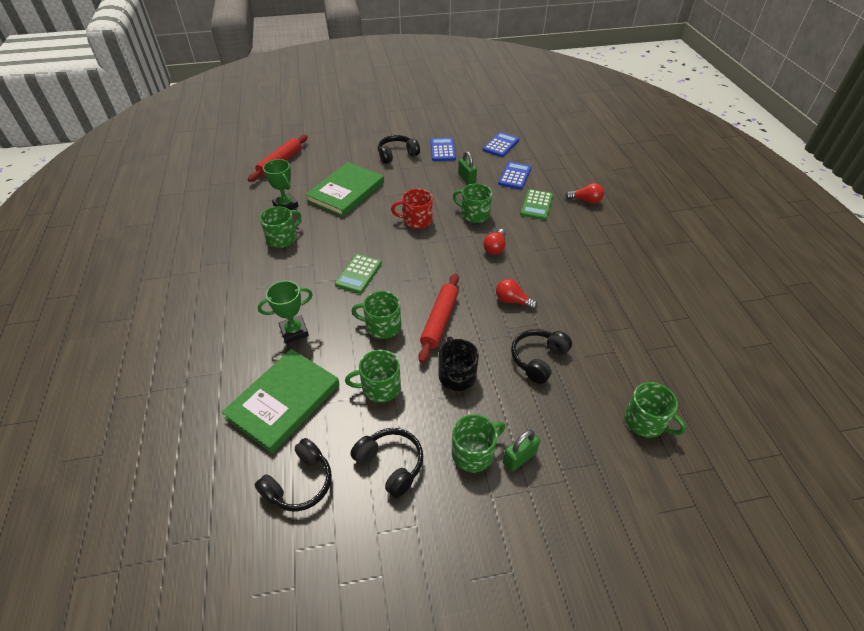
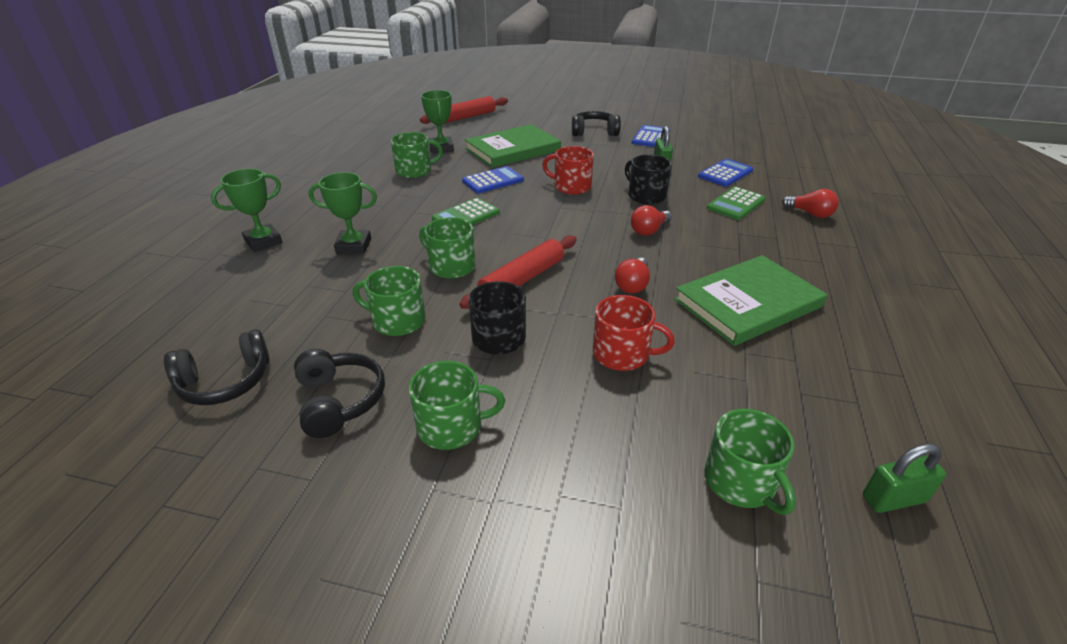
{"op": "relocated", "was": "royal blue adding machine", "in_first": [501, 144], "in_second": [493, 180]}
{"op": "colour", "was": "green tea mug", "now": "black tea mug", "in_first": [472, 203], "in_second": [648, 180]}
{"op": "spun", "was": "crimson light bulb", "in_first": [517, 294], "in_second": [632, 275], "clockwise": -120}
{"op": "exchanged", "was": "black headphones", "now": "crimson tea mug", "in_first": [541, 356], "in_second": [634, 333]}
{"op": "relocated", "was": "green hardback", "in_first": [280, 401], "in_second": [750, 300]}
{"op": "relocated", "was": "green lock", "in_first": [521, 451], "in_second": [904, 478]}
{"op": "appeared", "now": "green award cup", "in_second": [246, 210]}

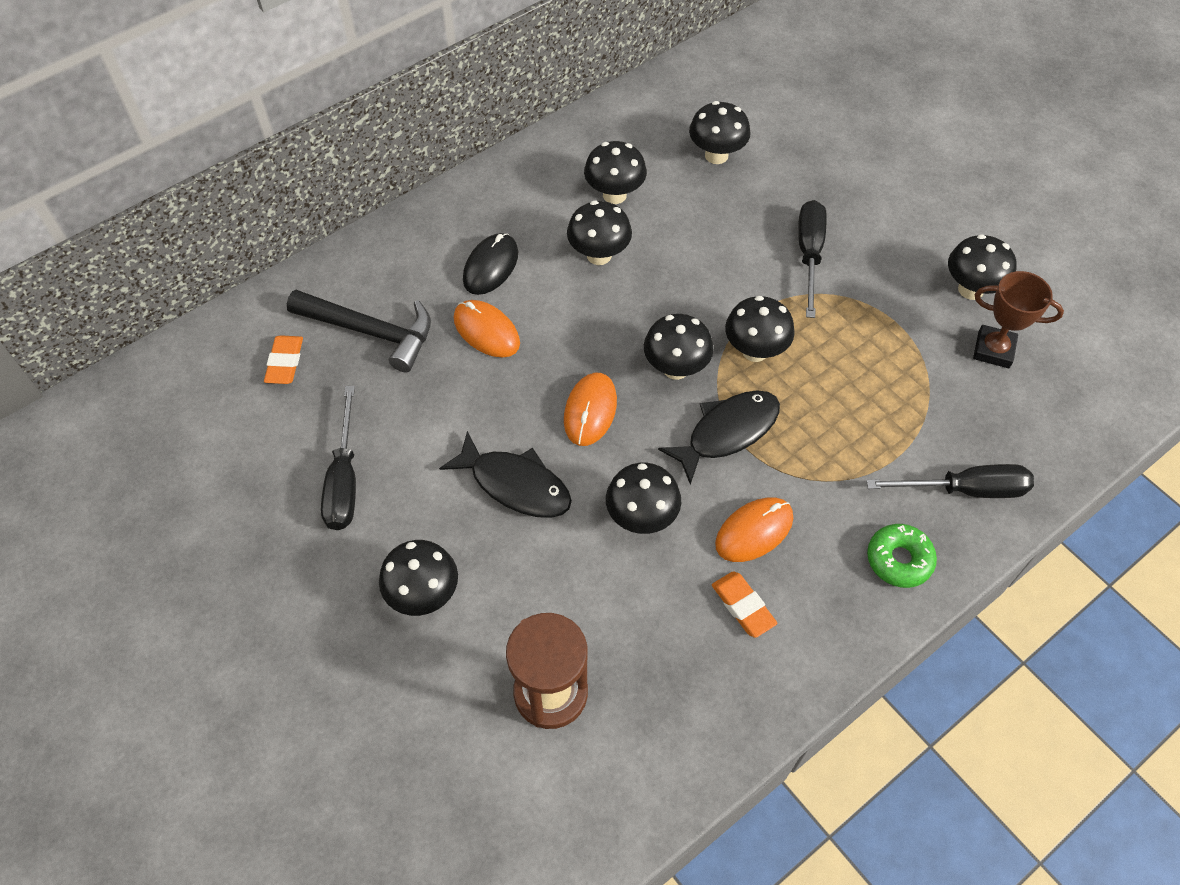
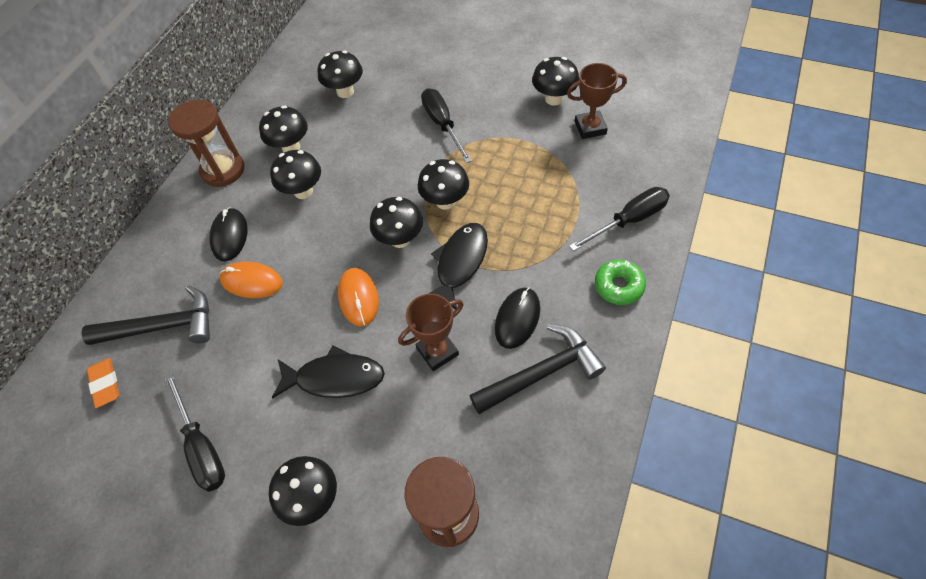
{"op": "exchanged", "was": "black fungus", "now": "dark brown award cup", "in_first": [643, 498], "in_second": [431, 332]}
{"op": "colour", "was": "orange-coloured mouse", "now": "black mouse", "in_first": [754, 529], "in_second": [517, 318]}
{"op": "exchanged", "was": "orange-coloured eraser", "now": "black hammer", "in_first": [744, 604], "in_second": [537, 369]}
{"op": "appeared", "now": "dark brown sand timer", "in_second": [206, 143]}

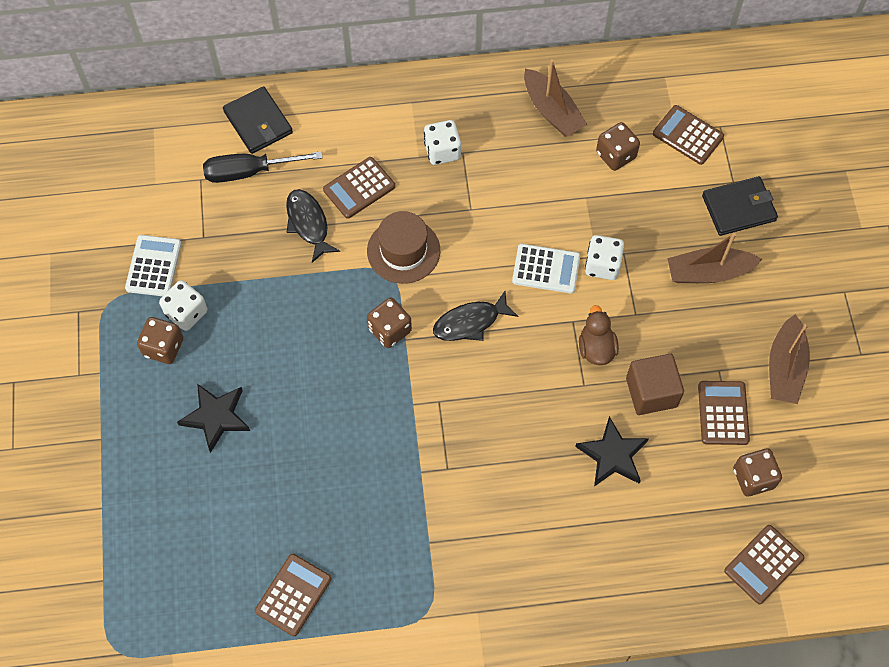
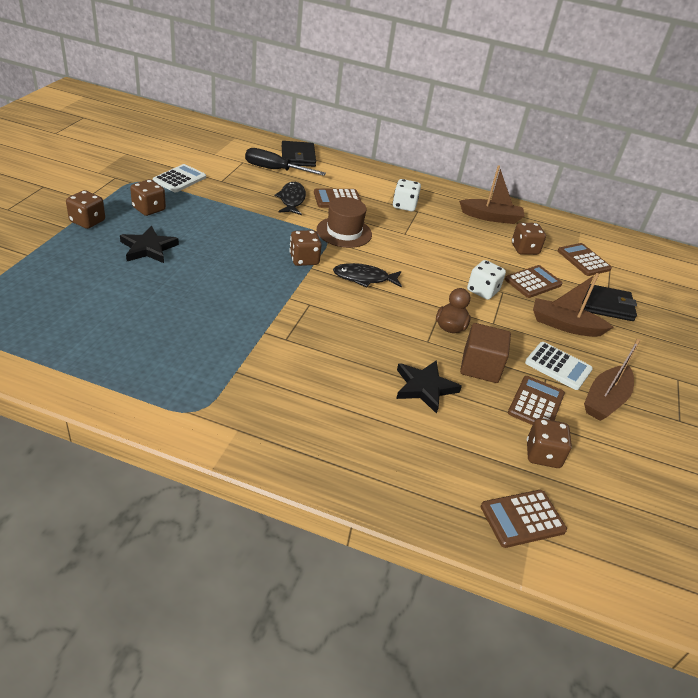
{"op": "spun", "was": "dark brown boat", "in_first": [555, 98], "in_second": [491, 195], "clockwise": -75}
{"op": "relocated", "was": "white adding machine", "in_first": [546, 268], "in_second": [559, 366]}
{"op": "missing", "was": "white die", "in_first": [183, 305]}
{"op": "relocated", "was": "dark brown adding machine", "in_first": [293, 595], "in_second": [533, 281]}
{"op": "appeared", "now": "dark brown die", "in_second": [85, 209]}

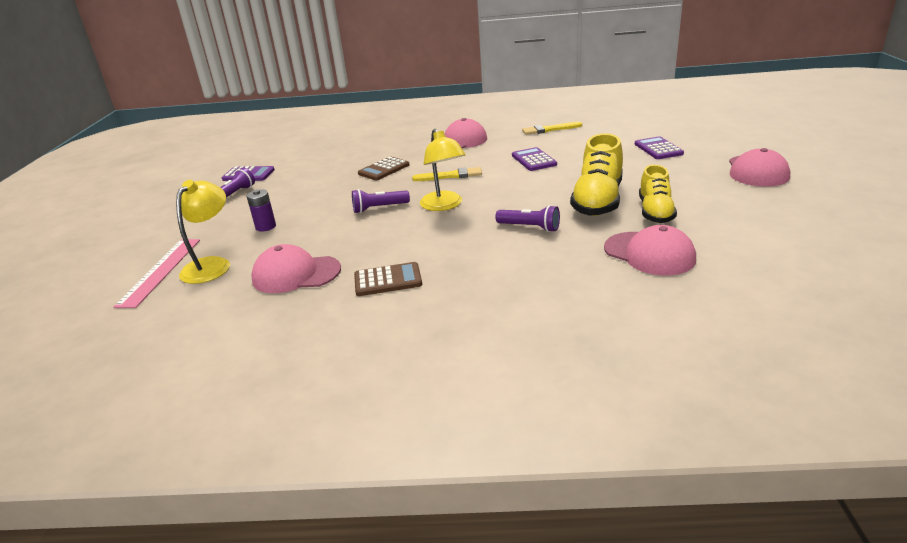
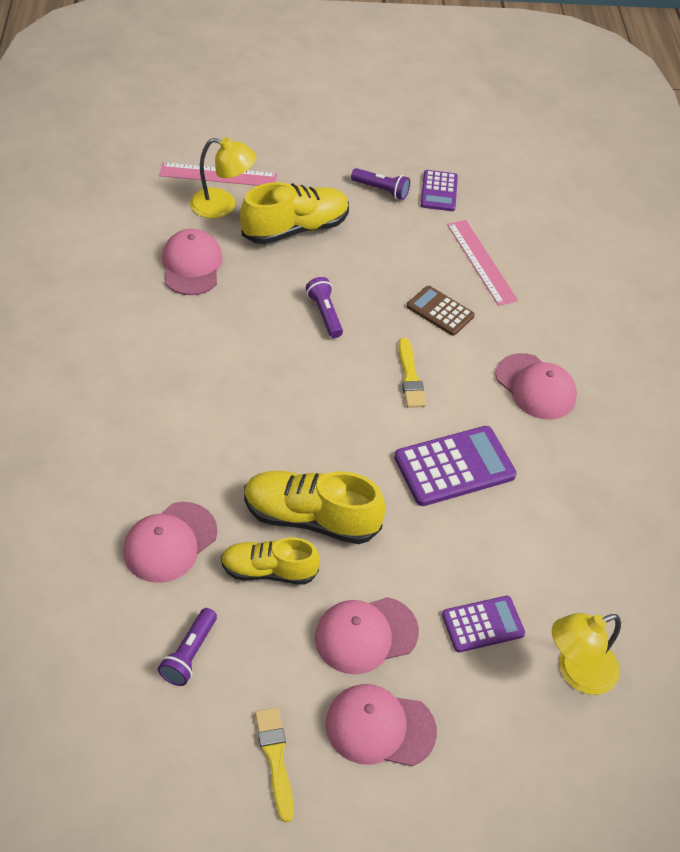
{"op": "relocated", "was": "bright yellow paint brush", "in_first": [552, 128], "in_second": [274, 764]}
{"op": "relocated", "was": "bright yellow reading lamp", "in_first": [442, 170], "in_second": [586, 654]}
{"op": "size", "was": "purple adding machine", "in_first": [534, 159], "in_second": [455, 466], "ratio": 1.61}
{"op": "exchanged", "was": "purple AA battery", "now": "bright yellow lace-up shoe", "in_first": [261, 211], "in_second": [294, 213]}
{"op": "relocated", "was": "purple flashlight", "in_first": [527, 218], "in_second": [187, 647]}
{"op": "missing", "was": "dark brown adding machine", "in_first": [388, 279]}
{"op": "appeared", "now": "rose-pink straightedge", "in_second": [482, 263]}
{"op": "appeared", "now": "rose-pink cap", "in_second": [367, 635]}

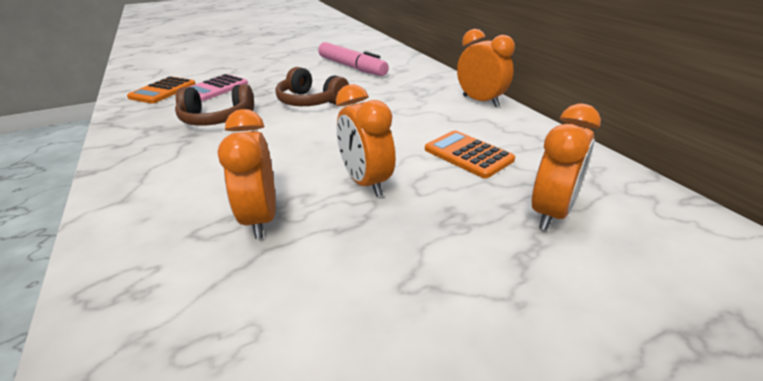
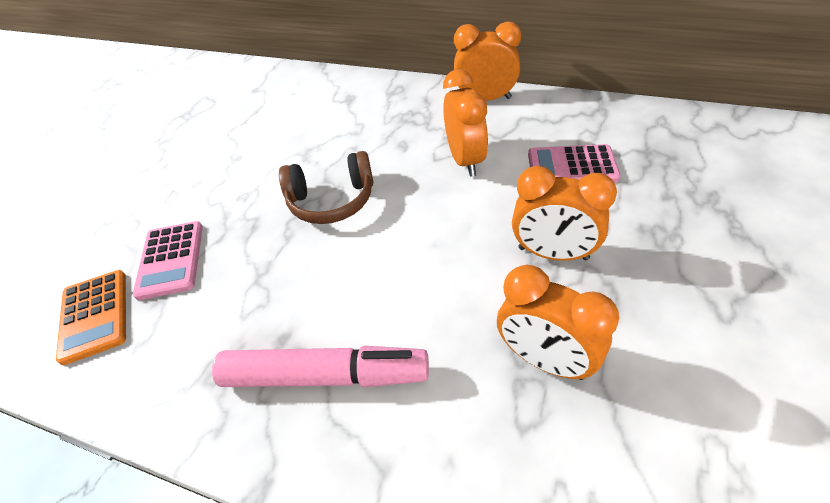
{"op": "relocated", "was": "rose-pink felt pen", "in_first": [353, 59], "in_second": [320, 366]}
{"op": "missing", "was": "dark brown headphones", "in_first": [214, 105]}
{"op": "relocated", "was": "orange-coloured clock", "in_first": [566, 166], "in_second": [465, 123]}
{"op": "colour", "was": "orange-coloured adding machine", "now": "rose-pink adding machine", "in_first": [470, 154], "in_second": [574, 163]}

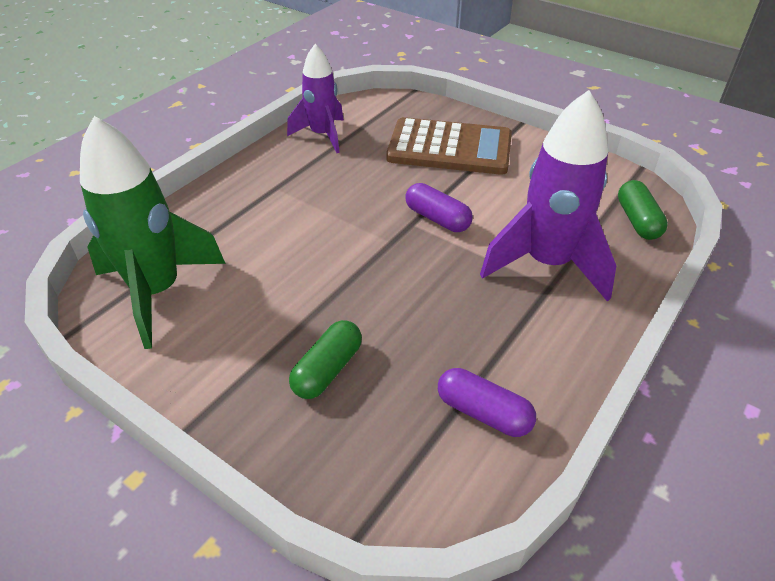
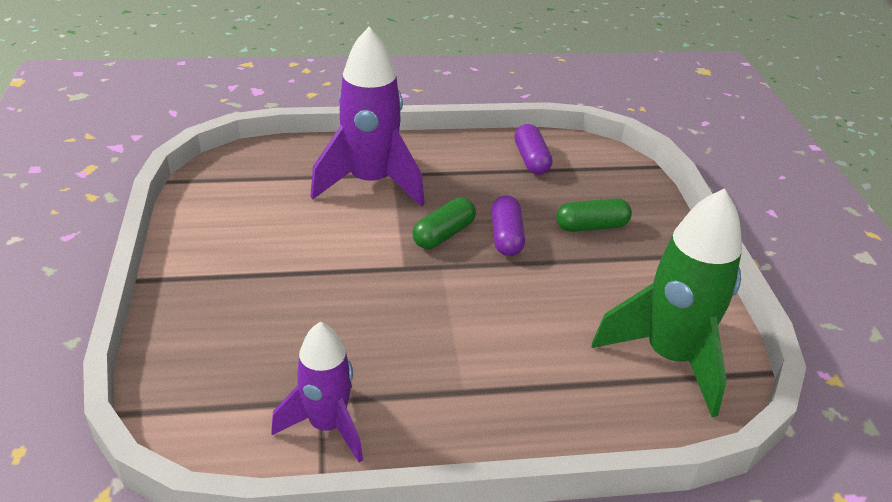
{"op": "missing", "was": "dark brown adding machine", "in_first": [449, 146]}
{"op": "relocated", "was": "green pill", "in_first": [643, 210], "in_second": [444, 223]}
{"op": "relocated", "was": "purple pill", "in_first": [439, 207], "in_second": [508, 225]}

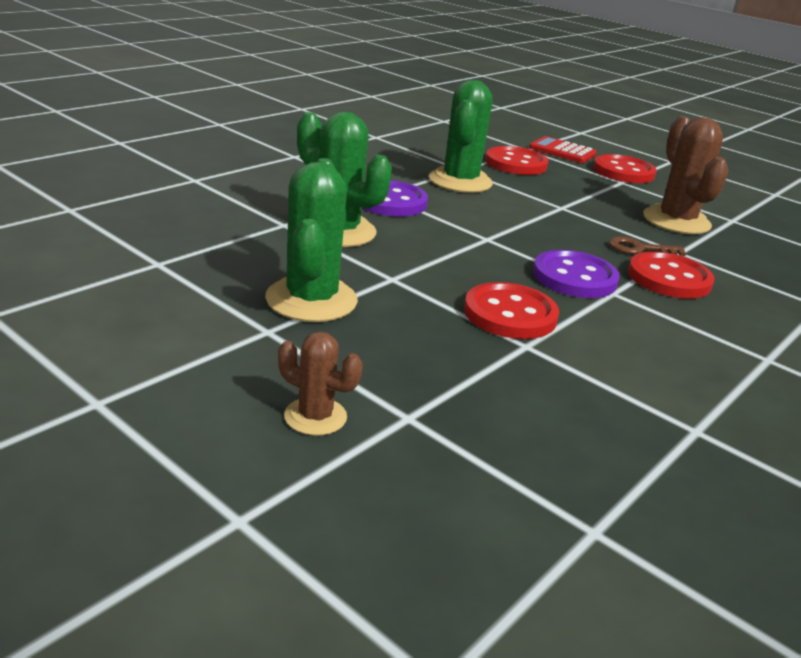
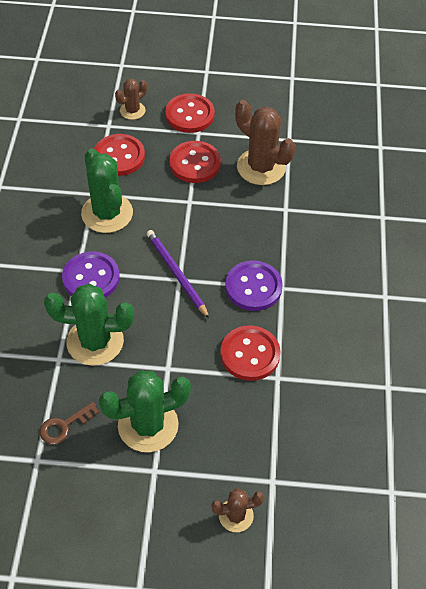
{"op": "exchanged", "was": "crimson adding machine", "now": "dark brown cactus", "in_first": [563, 149], "in_second": [131, 99]}
{"op": "spun", "was": "green cactus", "in_first": [311, 240], "in_second": [145, 411], "clockwise": -75}
{"op": "relocated", "was": "dark brown key", "in_first": [647, 246], "in_second": [69, 423]}
{"op": "relocated", "was": "crimson button", "in_first": [671, 275], "in_second": [195, 162]}
{"op": "appeared", "now": "purple pencil", "in_second": [178, 274]}

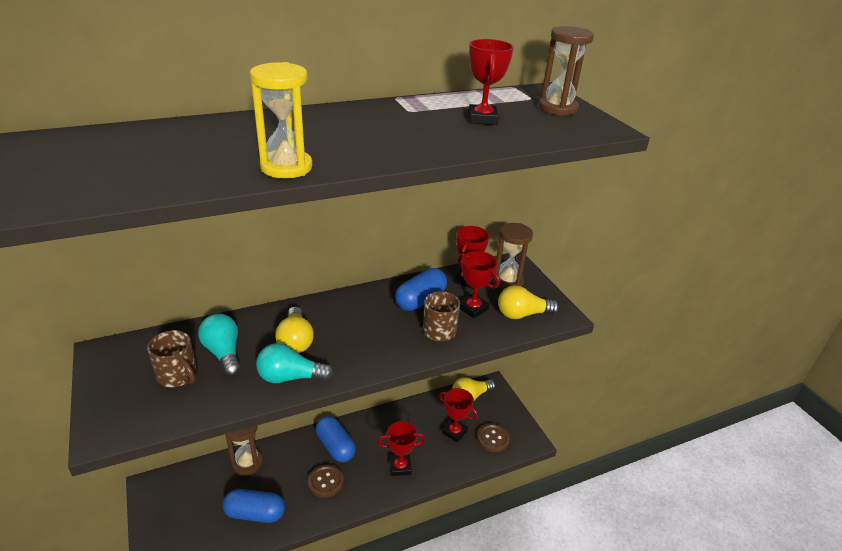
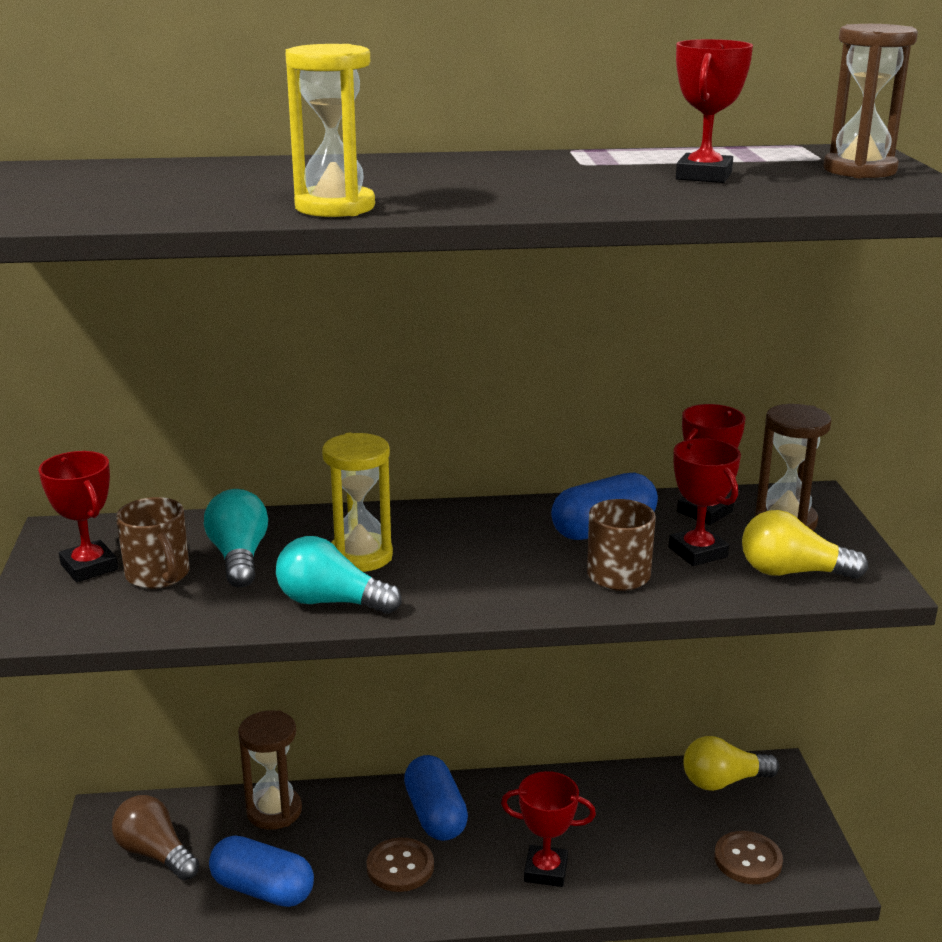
{"op": "exchanged", "was": "bright yellow light bulb", "now": "bright yellow sand timer", "in_first": [294, 330], "in_second": [357, 502]}
{"op": "relocated", "was": "crimson award cup", "in_first": [458, 415], "in_second": [78, 516]}
{"op": "appeared", "now": "dark brown light bulb", "in_second": [156, 837]}

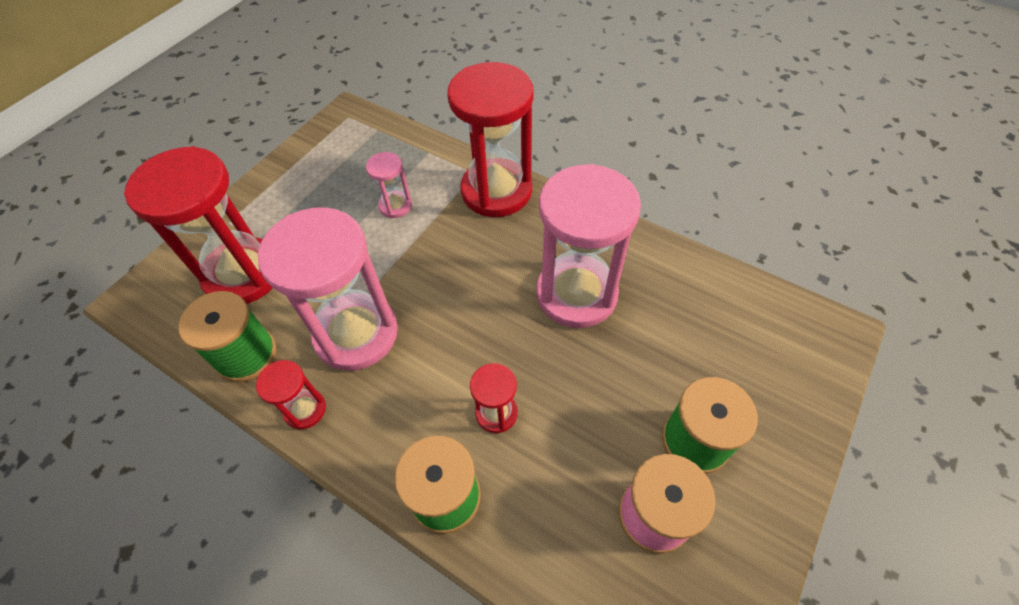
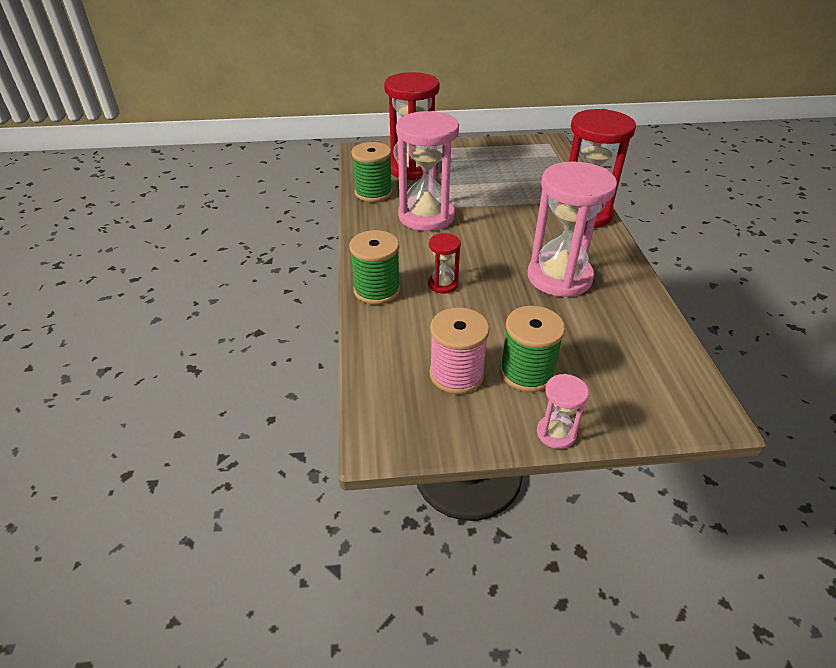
{"op": "relocated", "was": "rose-pink sand timer", "in_first": [389, 185], "in_second": [563, 411]}
{"op": "missing", "was": "crimson sand timer", "in_first": [291, 394]}

